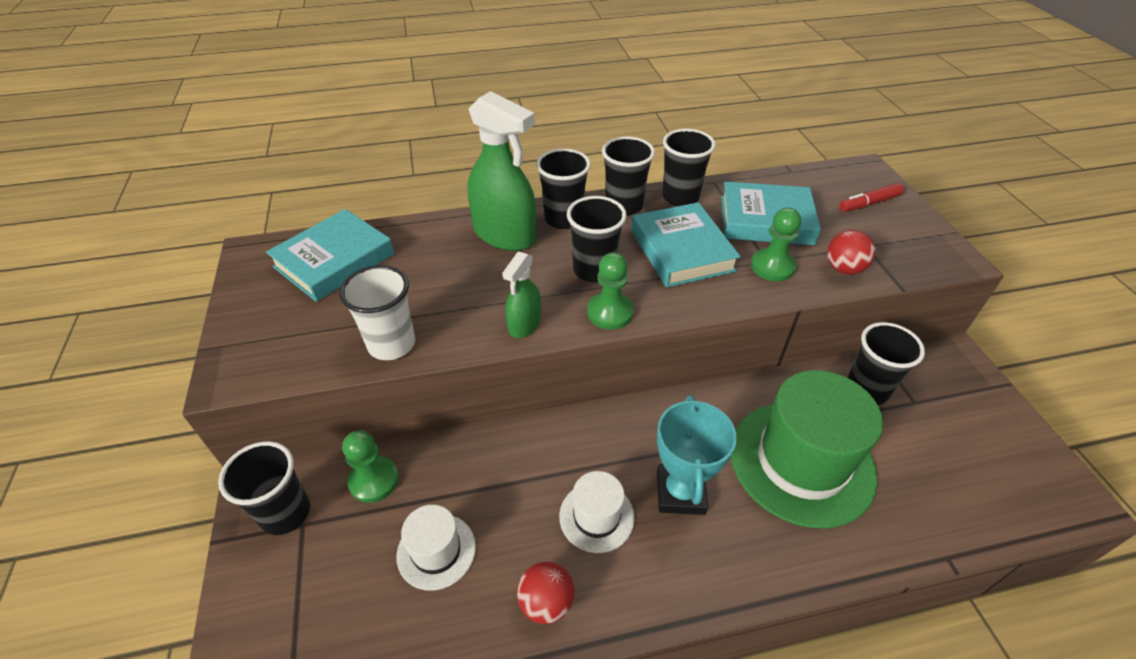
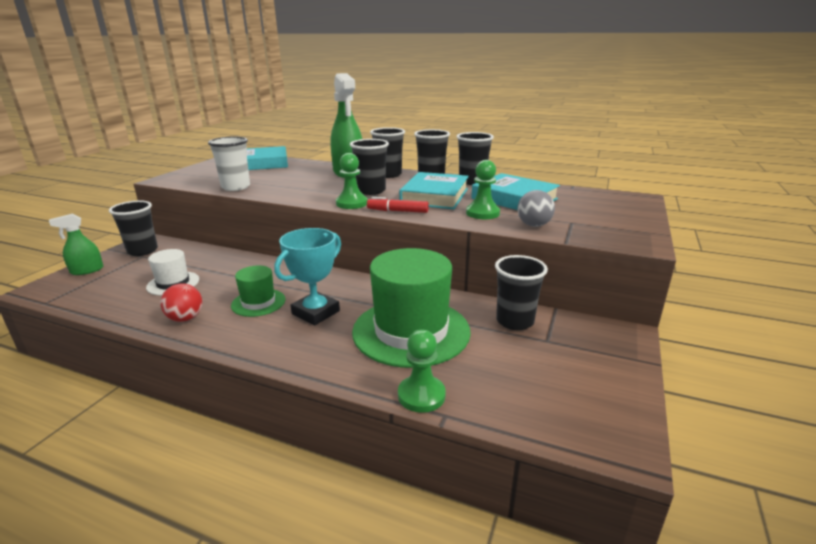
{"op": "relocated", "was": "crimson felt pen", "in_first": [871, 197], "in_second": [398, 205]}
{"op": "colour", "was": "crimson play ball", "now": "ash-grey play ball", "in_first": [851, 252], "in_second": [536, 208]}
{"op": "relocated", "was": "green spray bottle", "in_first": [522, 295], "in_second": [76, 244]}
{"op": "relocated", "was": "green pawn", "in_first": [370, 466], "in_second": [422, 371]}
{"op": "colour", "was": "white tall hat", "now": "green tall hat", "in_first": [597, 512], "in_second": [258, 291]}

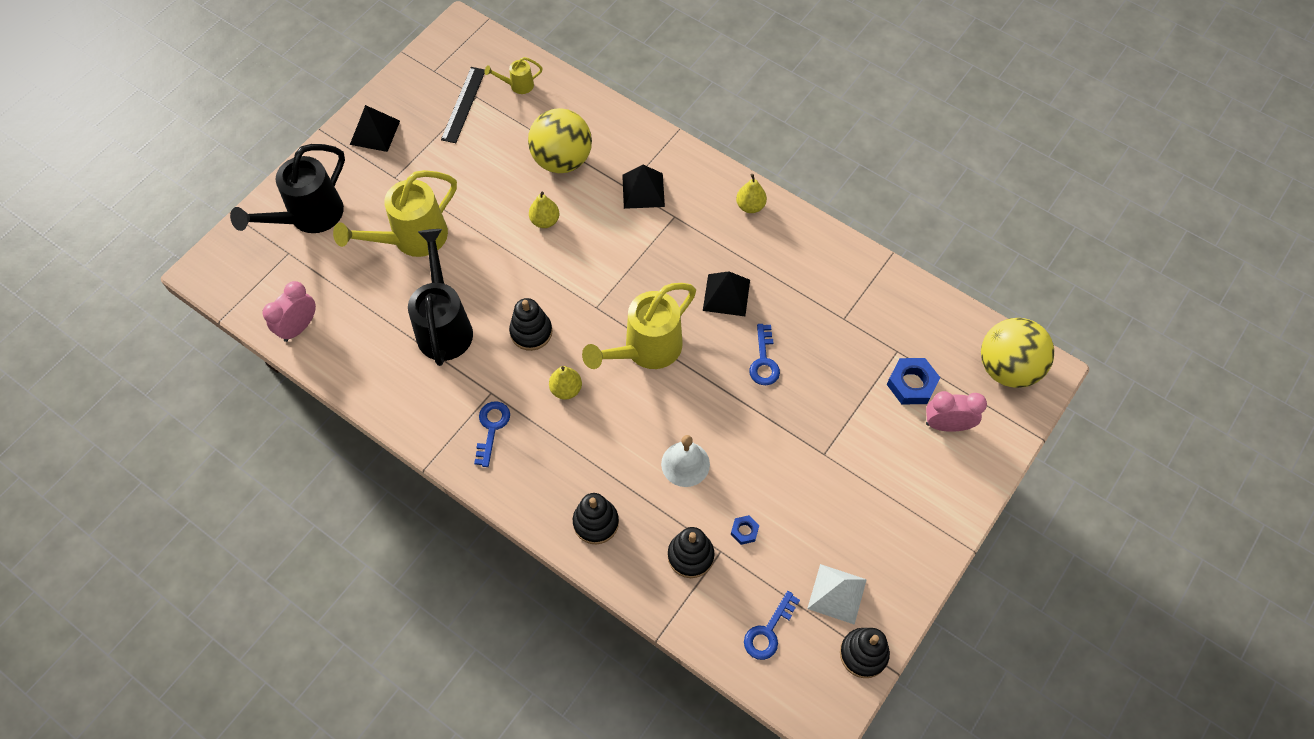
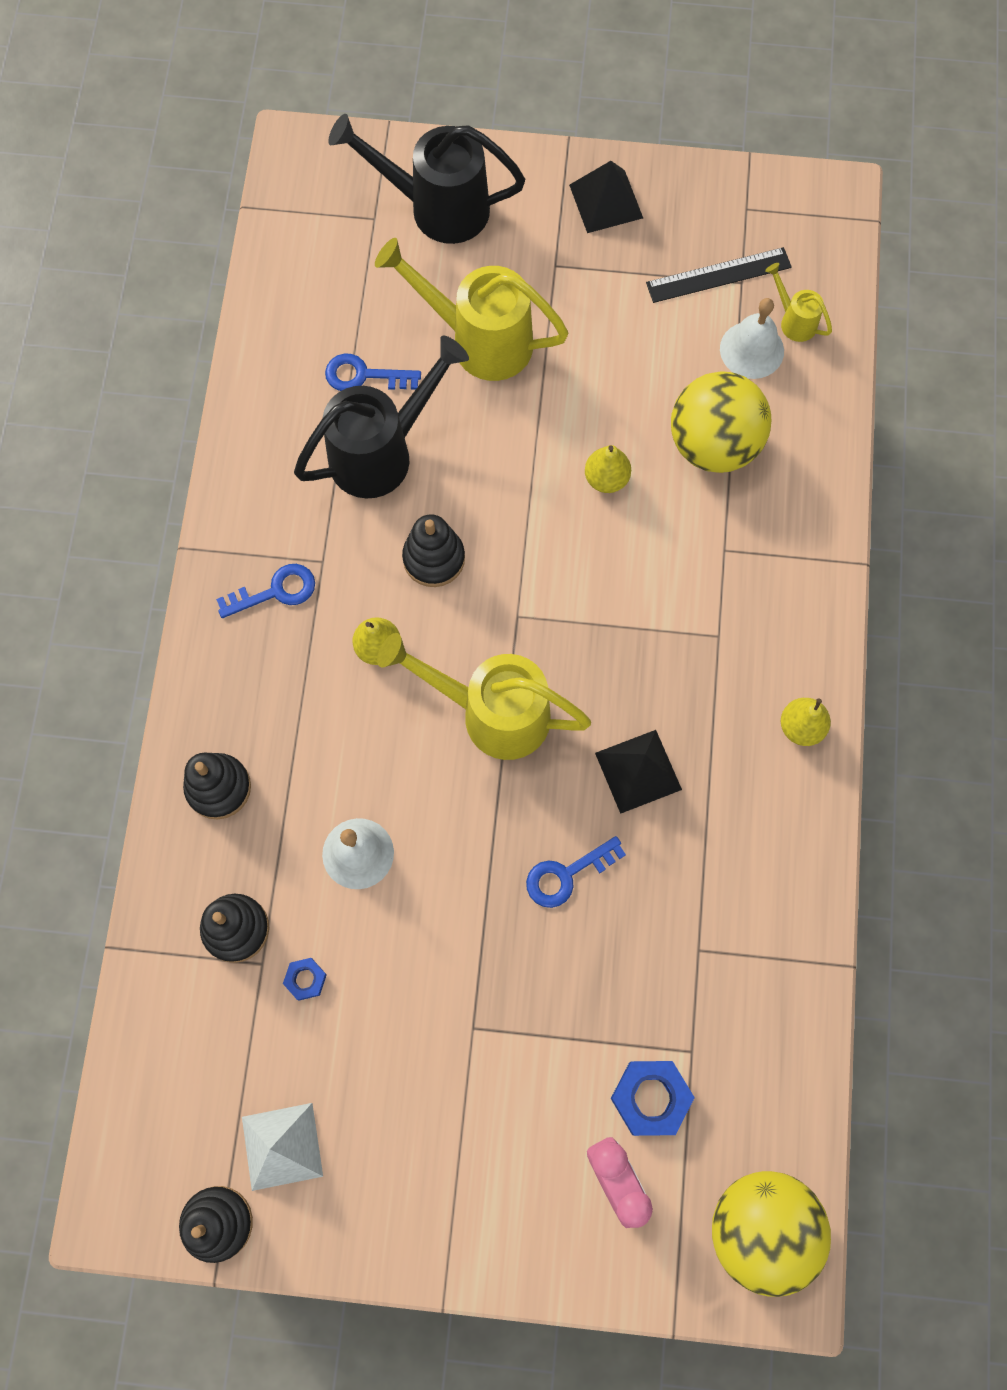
{"op": "missing", "was": "black solid pyramid", "in_first": [643, 187]}
{"op": "missing", "was": "rose-pink clock", "in_first": [289, 311]}
{"op": "relocated", "was": "royal blue key", "in_first": [772, 625], "in_second": [373, 372]}
{"op": "appeared", "now": "white bell", "in_second": [752, 338]}

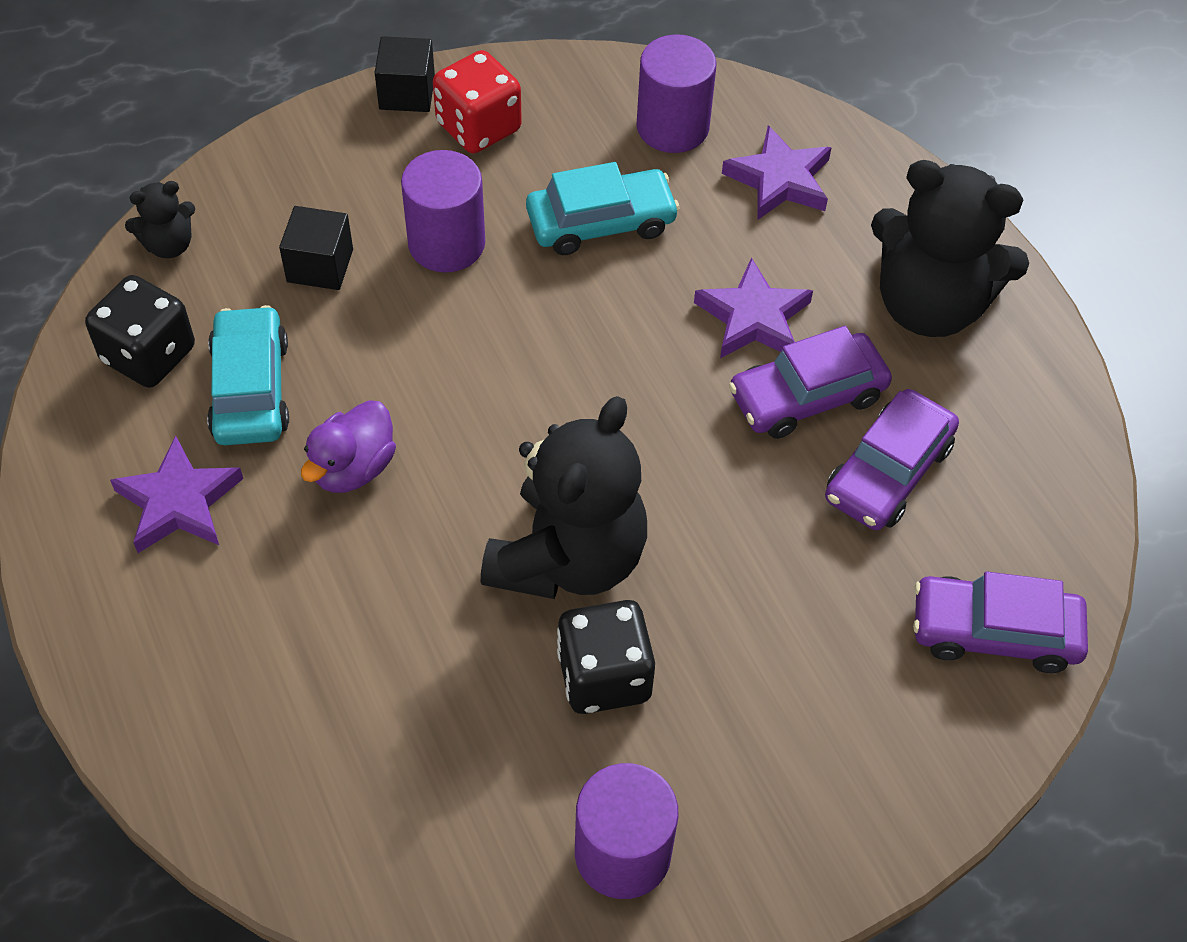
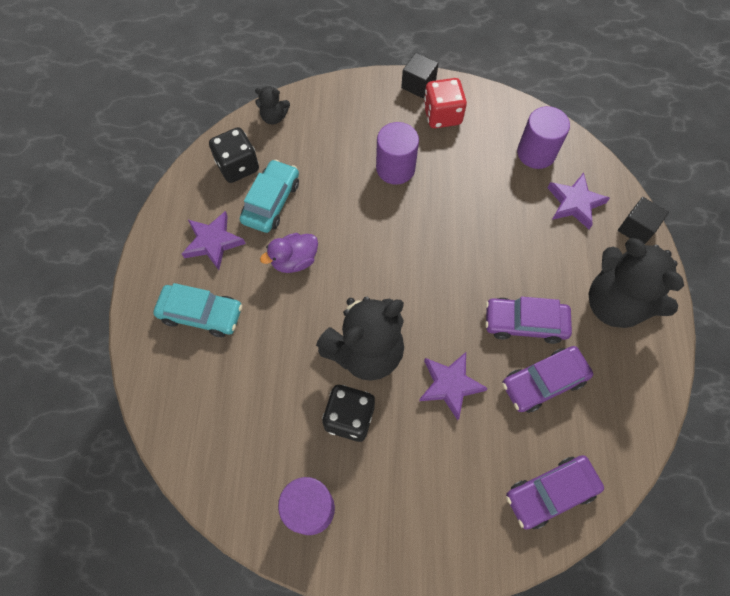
{"op": "relocated", "was": "teal car", "in_first": [603, 208], "in_second": [197, 310]}
{"op": "relocated", "was": "black cube", "in_first": [316, 248], "in_second": [643, 220]}
{"op": "relocated", "was": "purple star shape", "in_first": [753, 307], "in_second": [453, 386]}
{"op": "spun", "was": "purple car", "in_first": [1000, 622], "in_second": [555, 492], "clockwise": -60}

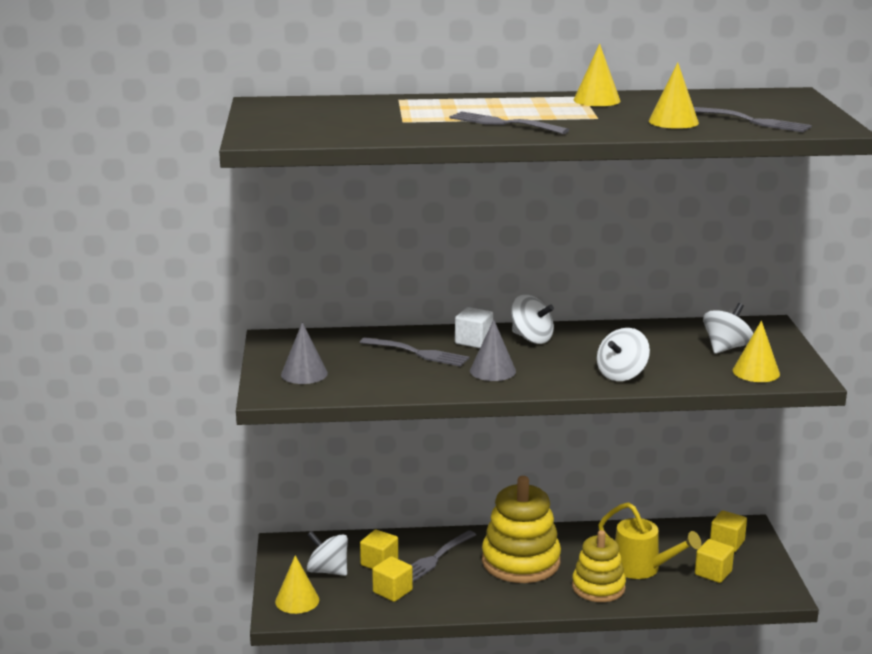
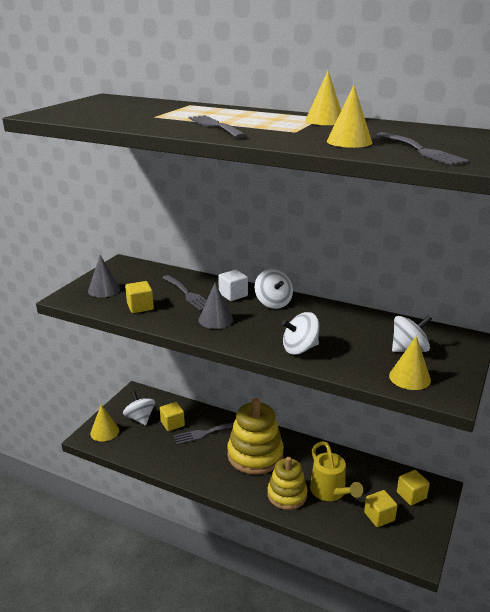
{"op": "relocated", "was": "bright yellow cube", "in_first": [392, 579], "in_second": [139, 297]}

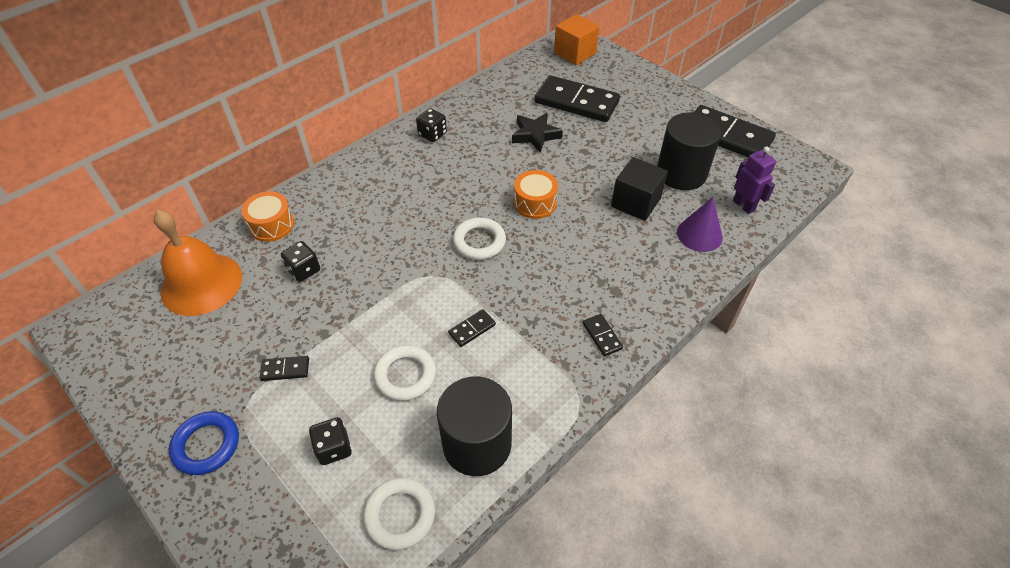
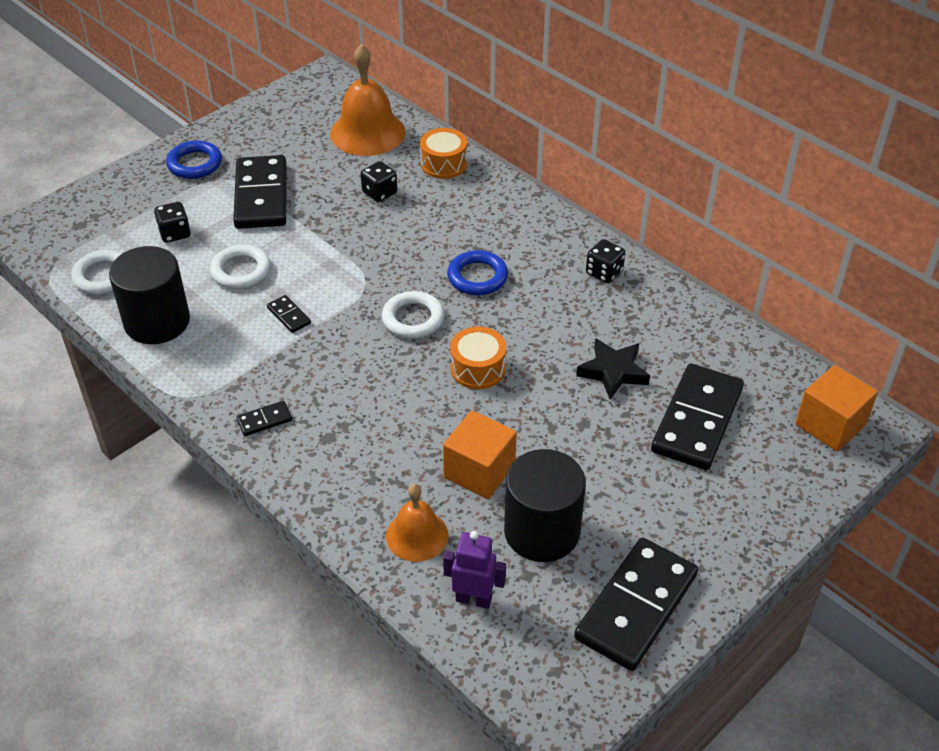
{"op": "spun", "was": "purple toy robot", "in_first": [754, 180], "in_second": [474, 570], "clockwise": -135}
{"op": "colour", "was": "black cube", "now": "orange-coloured cube", "in_first": [639, 189], "in_second": [480, 454]}
{"op": "exchanged", "was": "purple cone shape", "now": "orange-coloured bell", "in_first": [700, 224], "in_second": [417, 523]}
{"op": "size", "was": "black domino", "in_first": [284, 368], "in_second": [259, 192], "ratio": 2.37}
{"op": "appeared", "now": "royal blue ring", "in_second": [477, 272]}

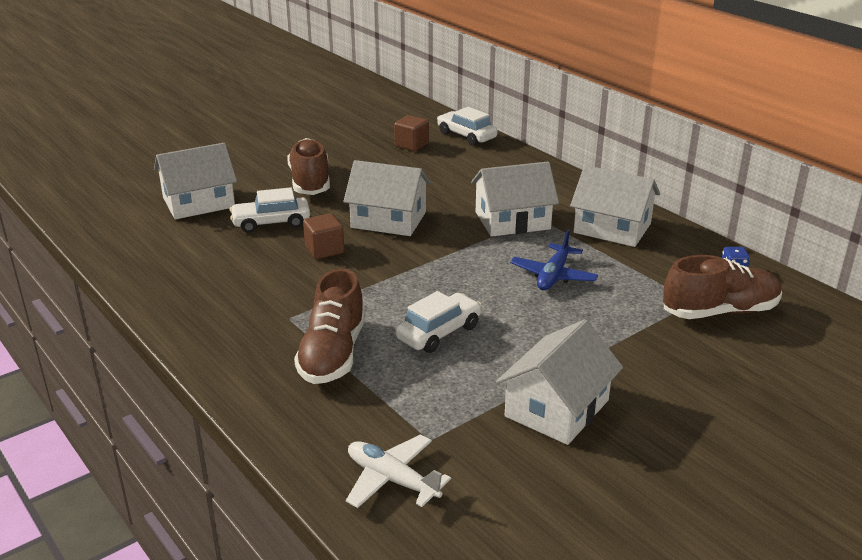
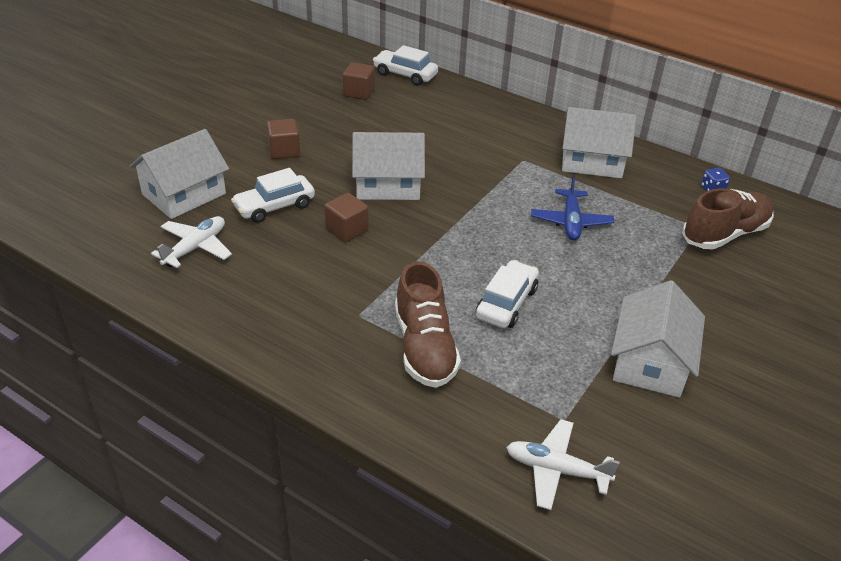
{"op": "exchanged", "was": "dark brown lace-up shoe", "now": "dark brown cube", "in_first": [308, 166], "in_second": [283, 139]}
{"op": "missing", "was": "white cottage", "in_first": [515, 199]}
{"op": "appeared", "now": "white toy plane", "in_second": [191, 242]}

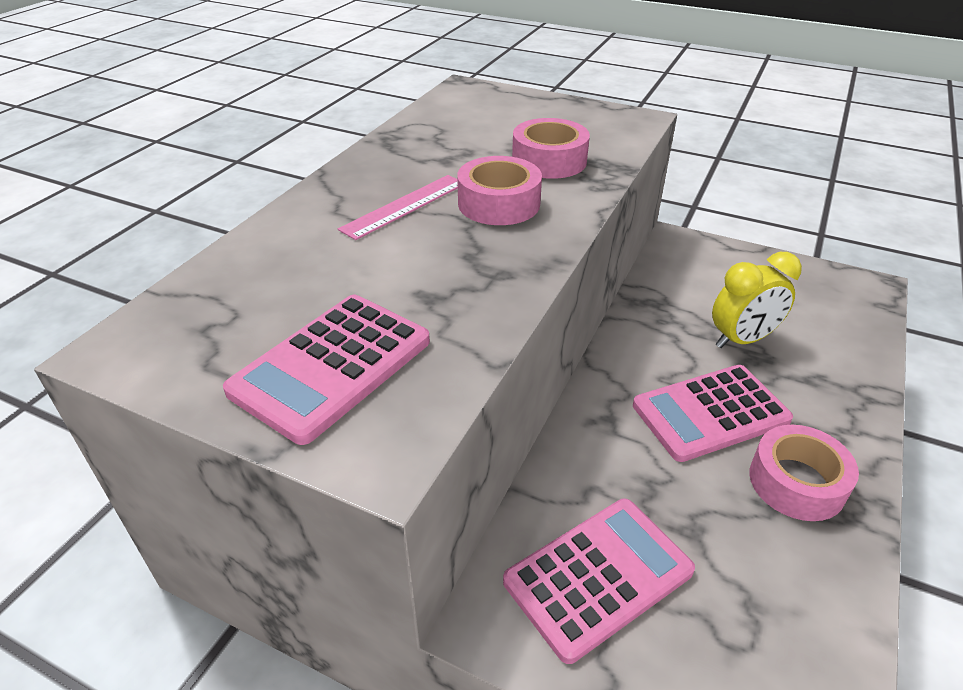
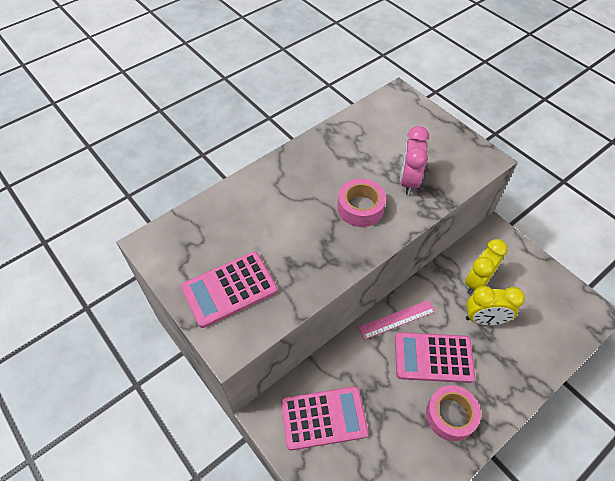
{"op": "exchanged", "was": "rose-pink sticky tape", "now": "rose-pink clock", "in_first": [551, 148], "in_second": [414, 160]}
{"op": "relocated", "was": "rose-pink straightedge", "in_first": [398, 207], "in_second": [397, 320]}
{"op": "appeared", "now": "bright yellow clock", "in_second": [486, 267]}

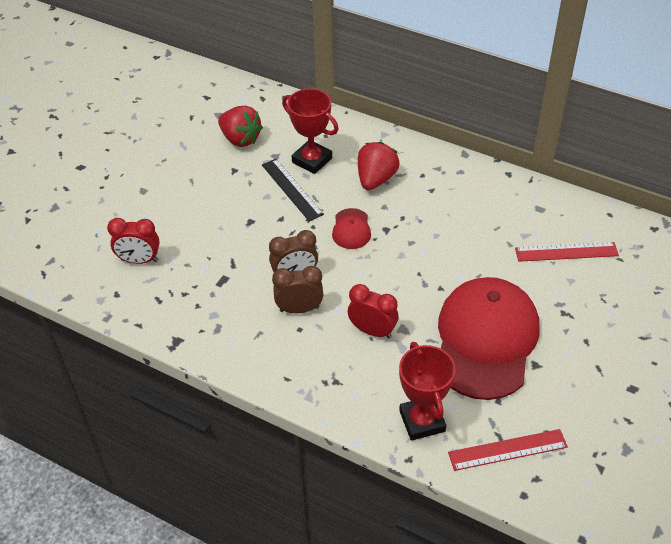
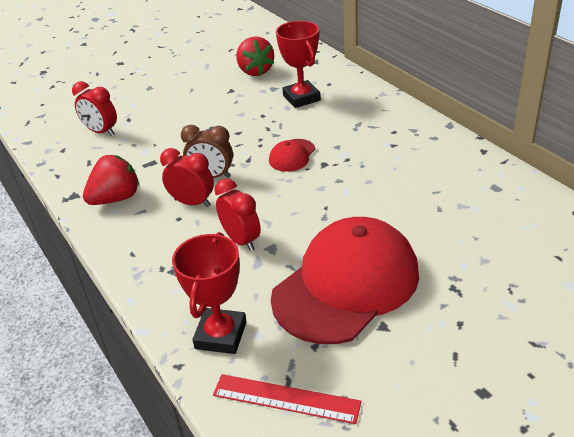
{"op": "relocated", "was": "crimson berry", "in_first": [378, 166], "in_second": [111, 180]}
{"op": "missing", "was": "black straightedge", "in_first": [293, 190]}
{"op": "missing", "was": "crimson straightedge", "in_first": [567, 252]}
{"op": "colour", "was": "dark brown clock", "now": "crimson clock", "in_first": [297, 289], "in_second": [187, 177]}

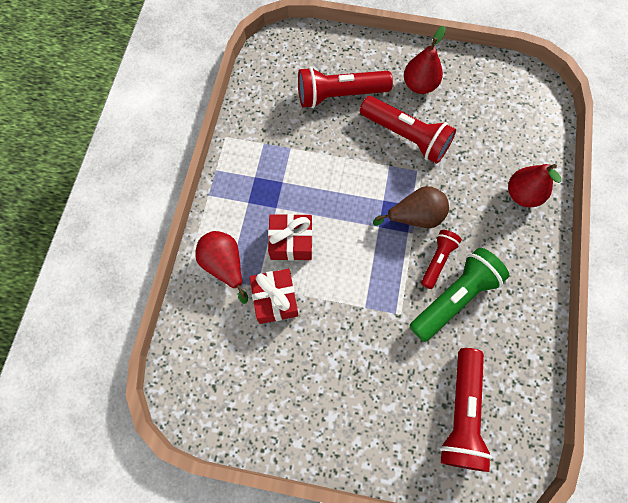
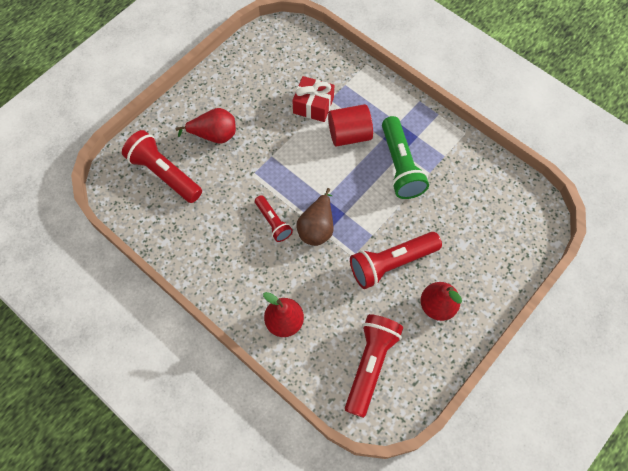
{"op": "relocated", "was": "crimson flashlight", "in_first": [345, 87], "in_second": [374, 366]}
{"op": "exchanged", "was": "crimson gift", "now": "crimson solid cylinder", "in_first": [290, 237], "in_second": [350, 125]}
{"op": "relocated", "was": "crimson toy pear", "in_first": [221, 267], "in_second": [205, 126]}
{"op": "relocated", "was": "green flashlight", "in_first": [459, 295], "in_second": [405, 157]}

